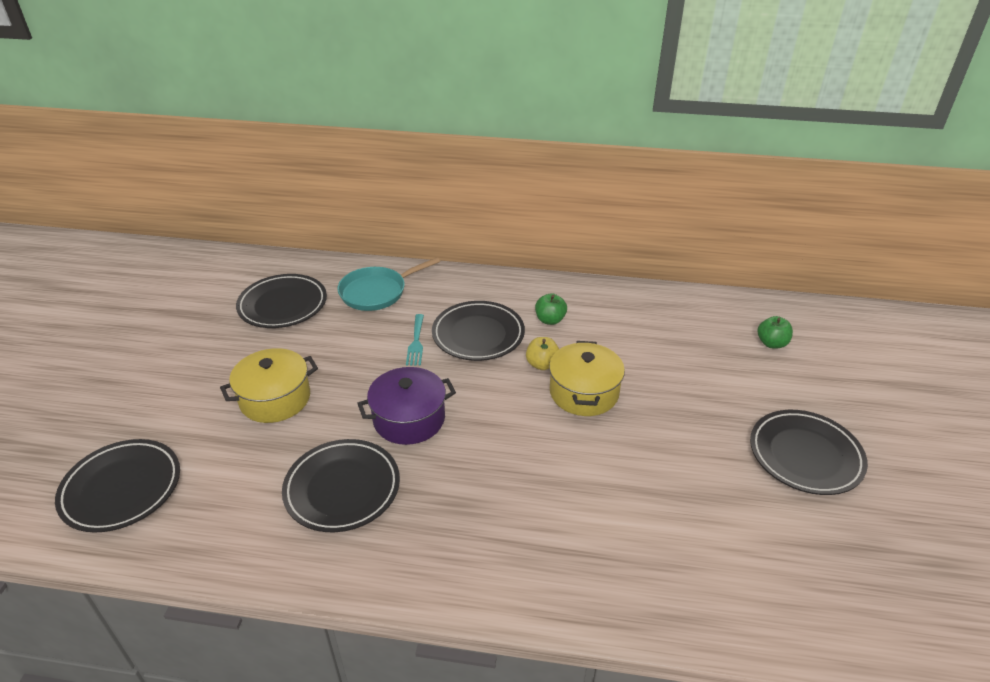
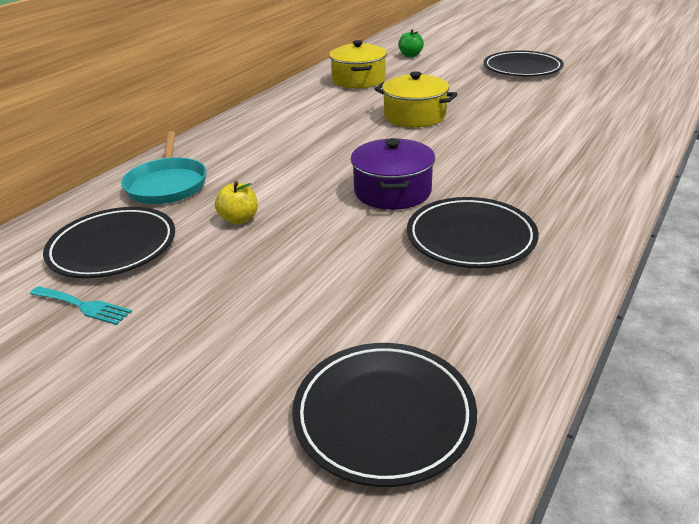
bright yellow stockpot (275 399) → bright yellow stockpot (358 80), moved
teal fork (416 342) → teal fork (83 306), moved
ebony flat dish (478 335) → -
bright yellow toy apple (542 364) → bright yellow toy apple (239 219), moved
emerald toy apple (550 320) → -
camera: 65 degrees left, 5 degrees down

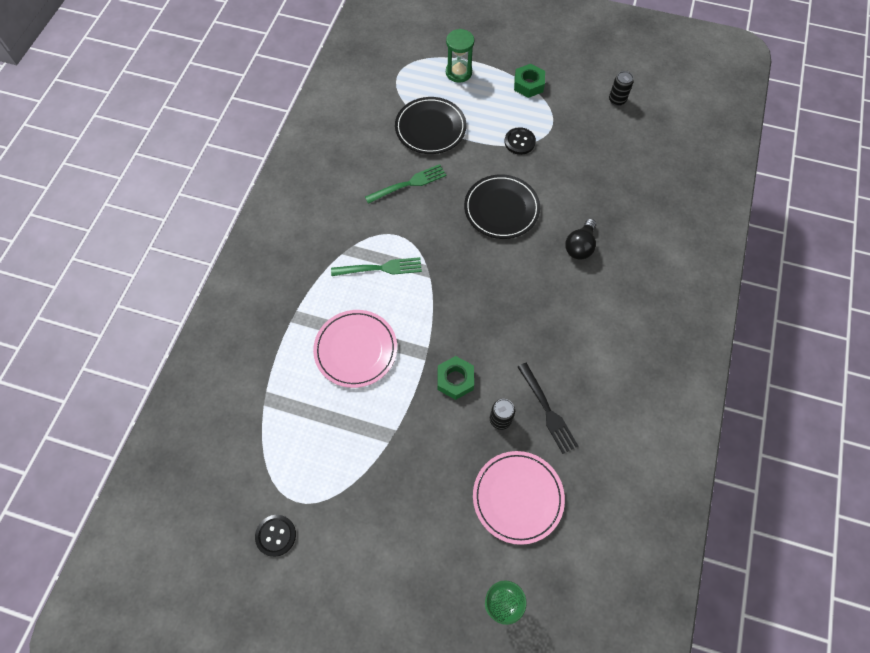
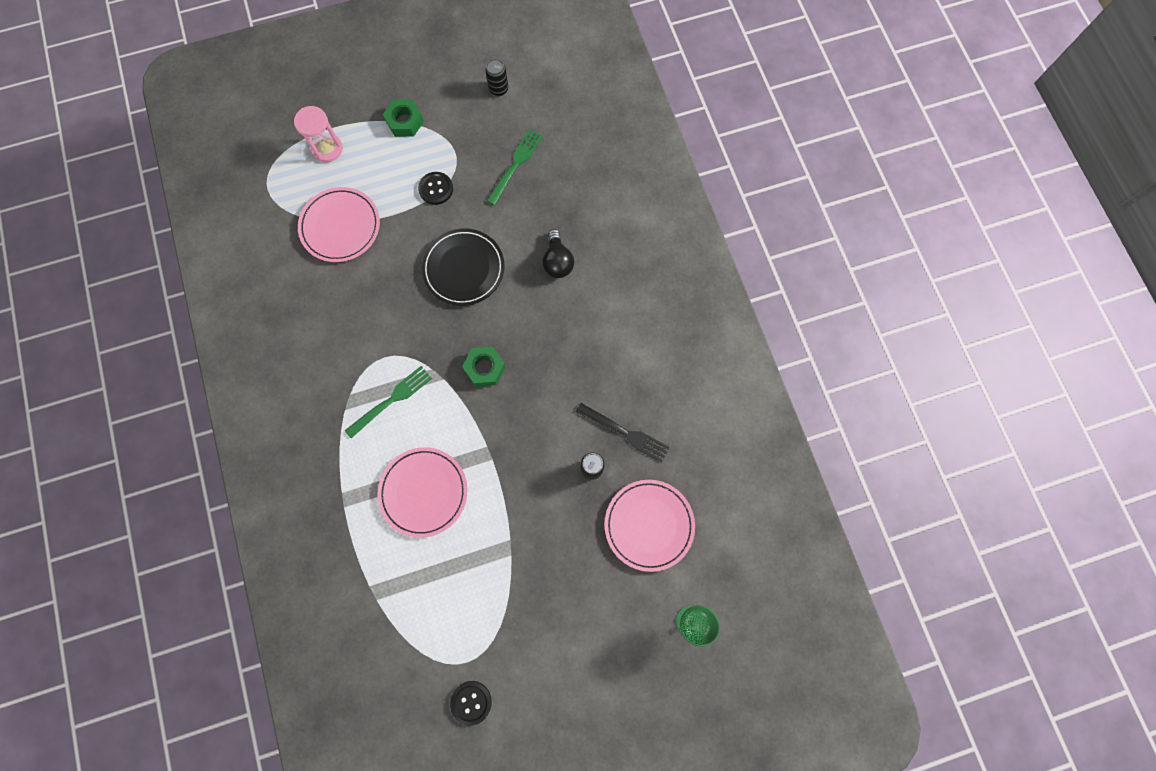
emerald fork (408 184) → emerald fork (516 164), moved
ebony flat dish (430 128) → rose-pink flat dish (340 226)
emerald hex nut (455 380) → emerald hex nut (485 368), moved
emerald sand timer (458 72) → rose-pink sand timer (327 149)
camera: 35 degrees left, 10 degrees up

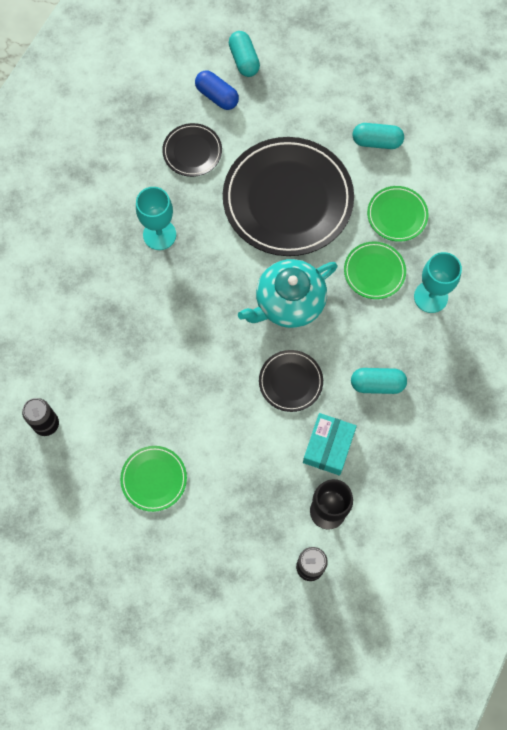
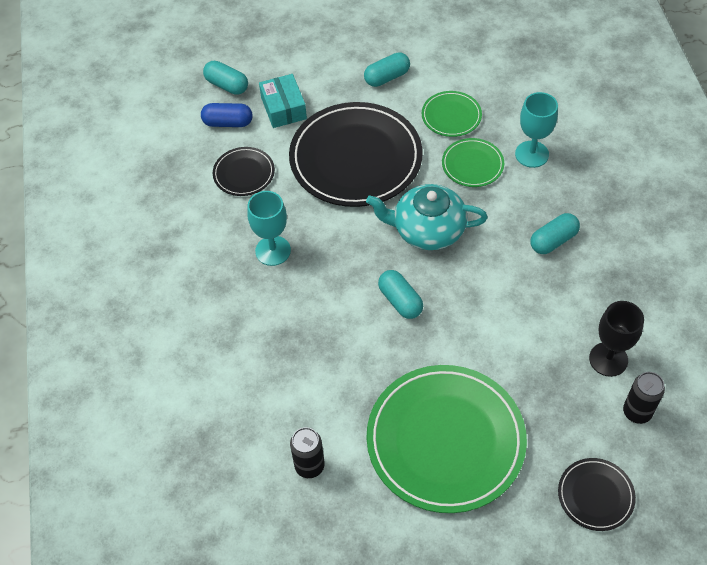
emerald flat dish (154 479) → emerald flat dish (445 440), x2.15
teal teapot (288 302) → teal teapot (427 229), 75 degrees clockwise
ebony flat dish (290 381) → ebony flat dish (595 495), moved
teal box (328 447) → teal box (283 108), moved
- → teal pill (400 301)
camera: 35 degrees left, 15 degrees down

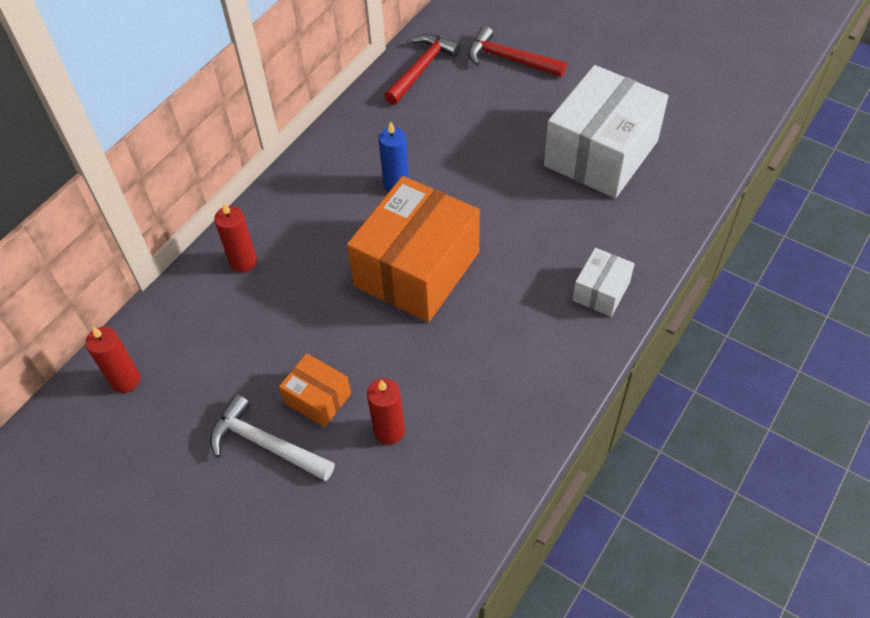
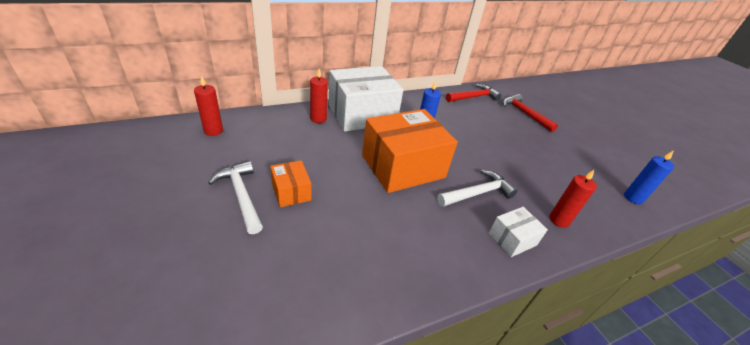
scarlet wax candle (389 431) → scarlet wax candle (559 220), moved
snow-white box (601 153) → snow-white box (362 114), moved
- → snow-white carpenter's hammer (477 193)
- → blue wax candle (633 198)
camera: 25 degrees right, 15 degrees down

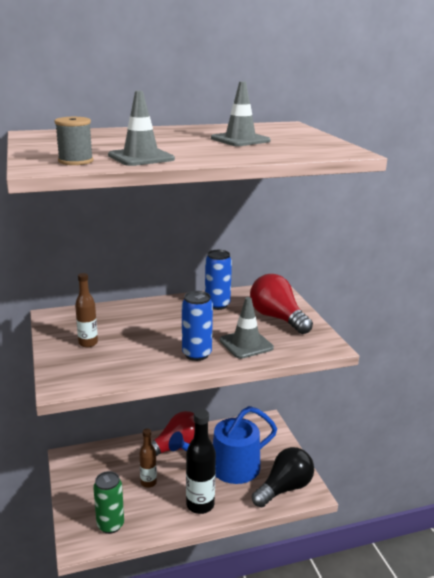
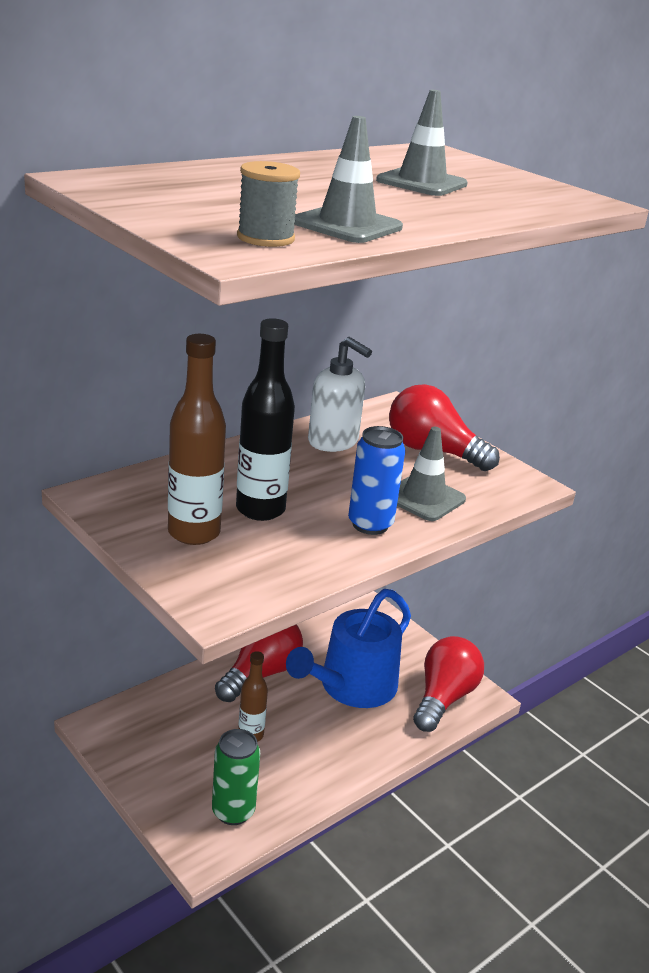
russet flask (88 343) → russet flask (194 533), x1.66
ebony flask (200 505) → ebony flask (260 509), moved
blue tin (217 305) → snow-white soap pump (333 441)
ebony lightbulb (284 488) → scarlet lightbulb (443 698)
camera: 25 degrees left, 5 degrees up

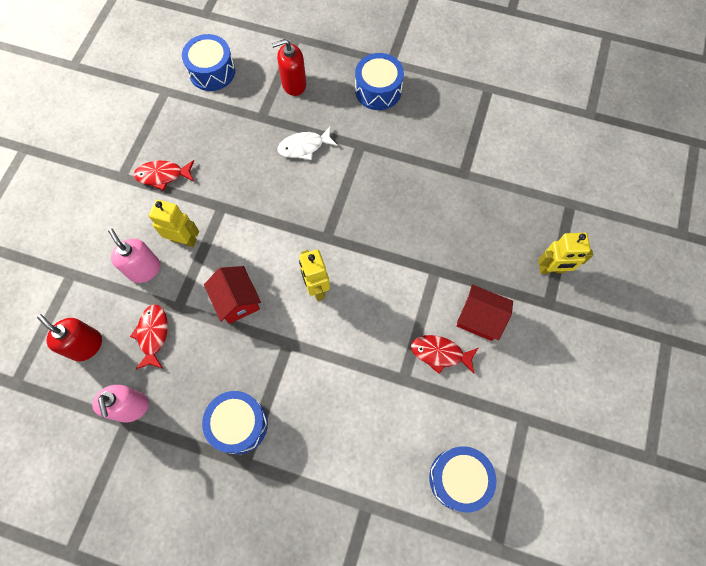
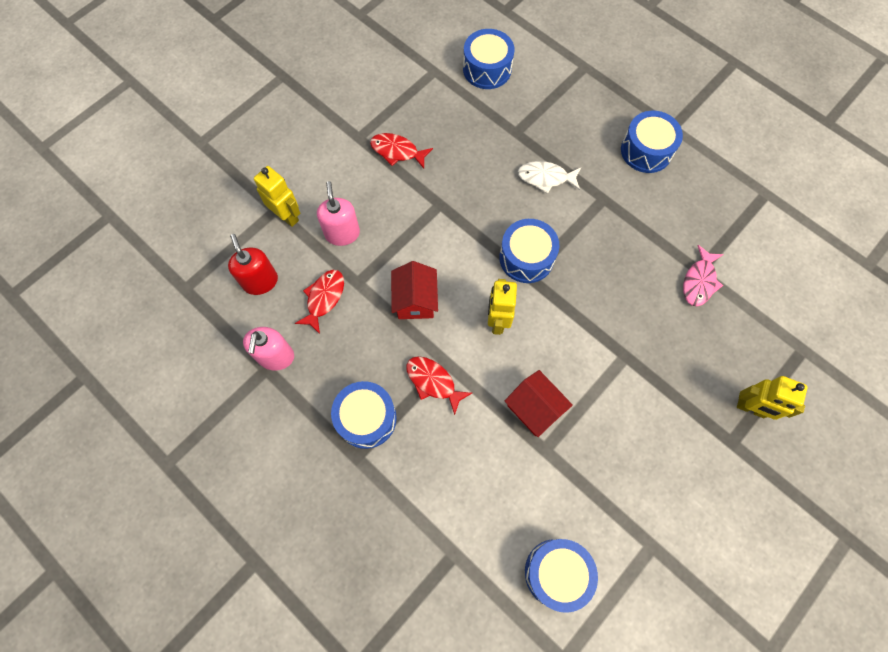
bright yellow robot (184 240) → bright yellow robot (287 216), moved
scarlet soap pump (294 84) → -
scarlet fish figure (440 353) → scarlet fish figure (433 382), moved
scarlet toy house (479 318) → scarlet toy house (534 408), moved
- → blue toy drum (526 258)
- → rose-pink fish figure (699 281)
camera: 25 degrees right, 0 degrees up

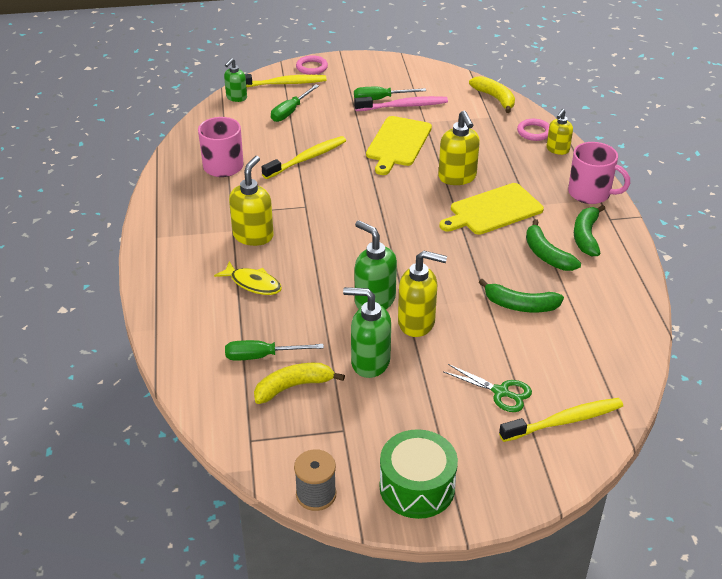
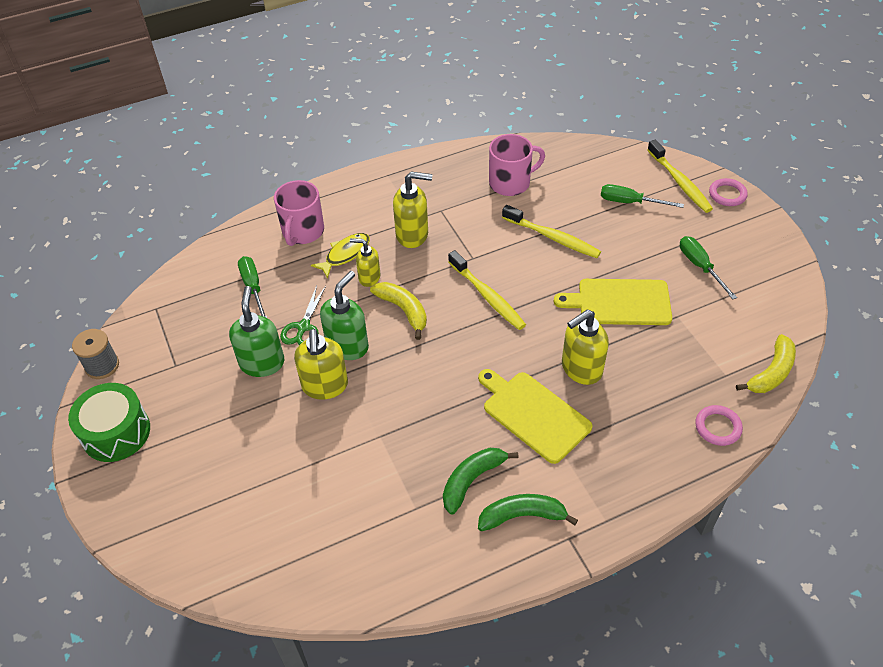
bright yellow fish figure (253 283) → bright yellow fish figure (345 254), 150 degrees counterclockwise
emerald soap pump (236 97) → -
bright yellow banana (293 387) → bright yellow banana (403 310), moved
rose-pink tooth brush (403 106) → -
emerald scissors (500 392) → emerald scissors (303 327), moved
emerald banana (520 305) → -
bright yellow tooth brush (563 421) → bright yellow tooth brush (487 296), moved
bright yellow soap pump (557 150) → bright yellow soap pump (369 277), moved
rose-pink mug (590 193) → rose-pink mug (302 231), moved
camera: 75 degrees right, 10 degrees up

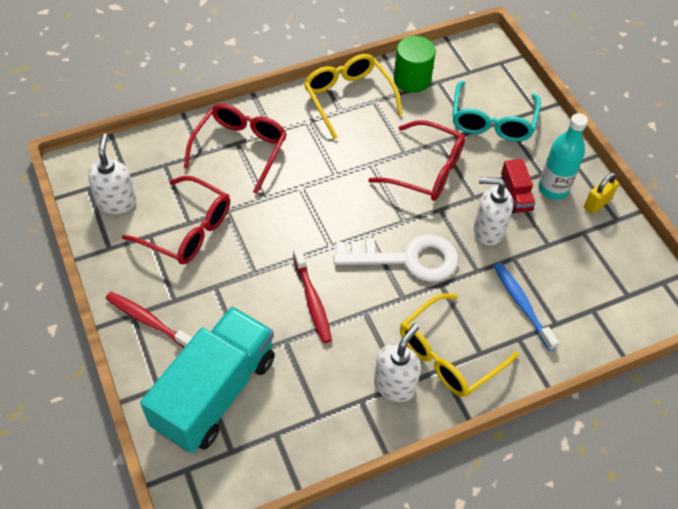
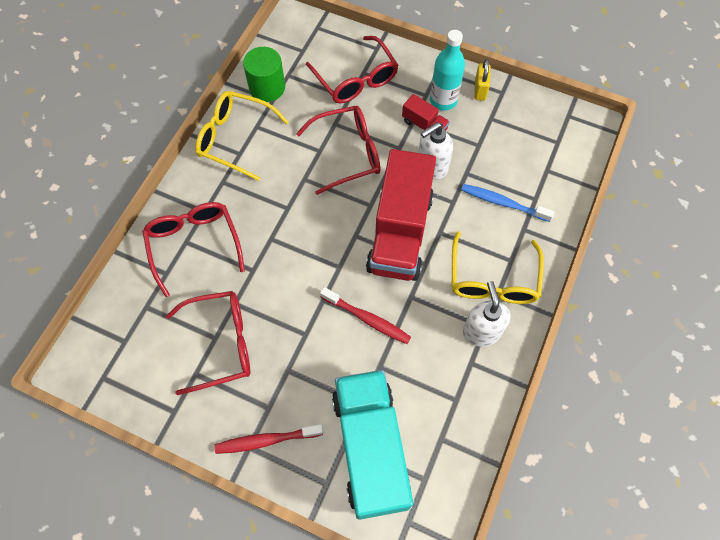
snow-white soap pump (117 202) → -
snow-white door key (407 259) → scarlet lorry (400 232)
teal eyeglasses (492 122) → scarlet eyeglasses (356 80)
camera: 40 degrees left, 10 degrees up

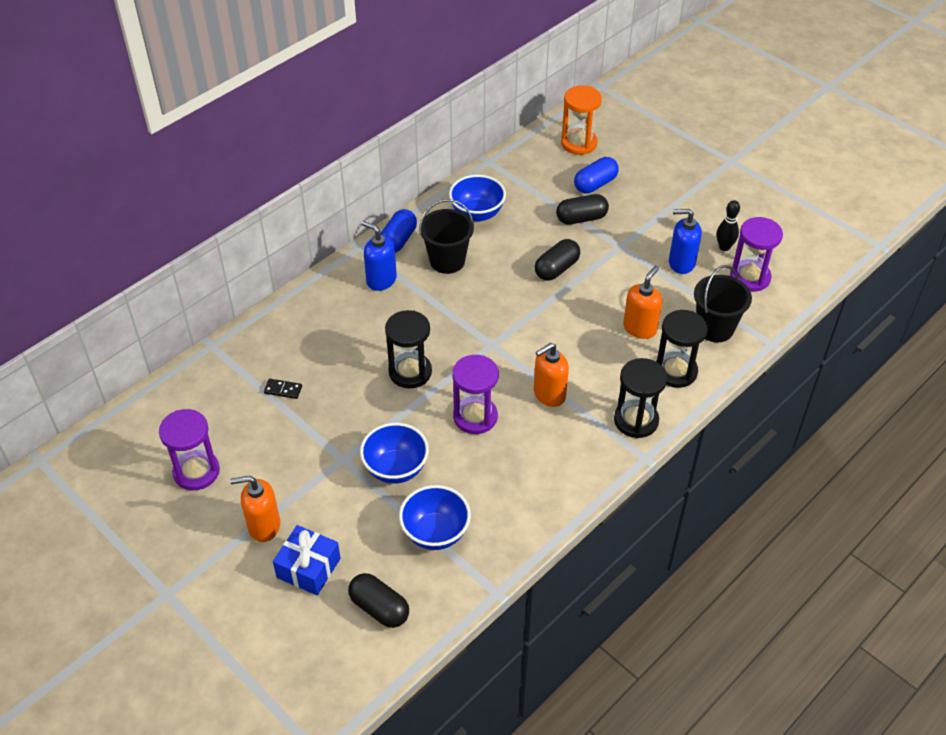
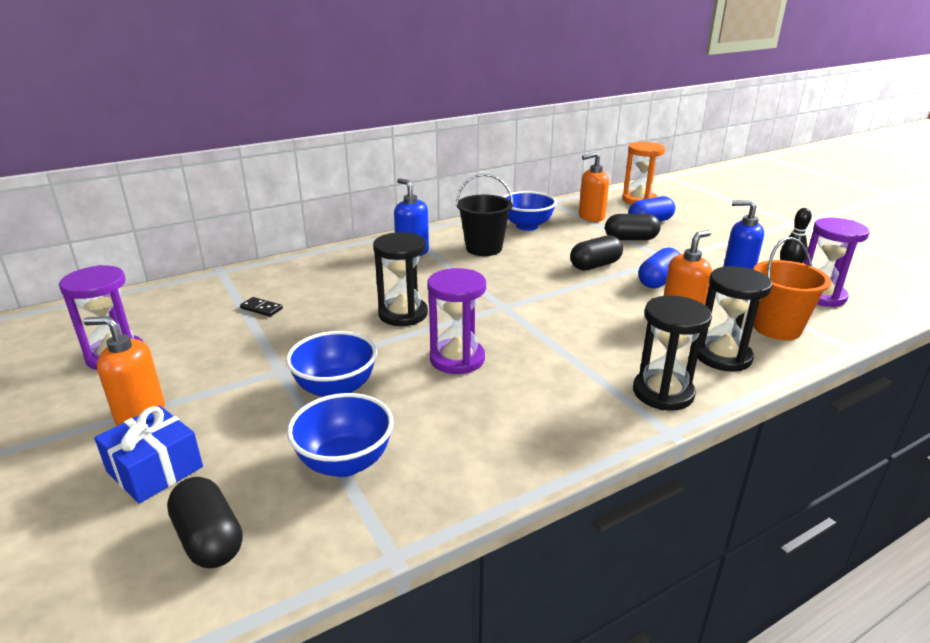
blue pill (398 240) → blue pill (658 281), moved
bright orange soap pump (549 394) → bright orange soap pump (591 217), moved
ebony pail (715 328) → bright orange pail (776 328)
camera: 15 degrees right, 20 degrees down

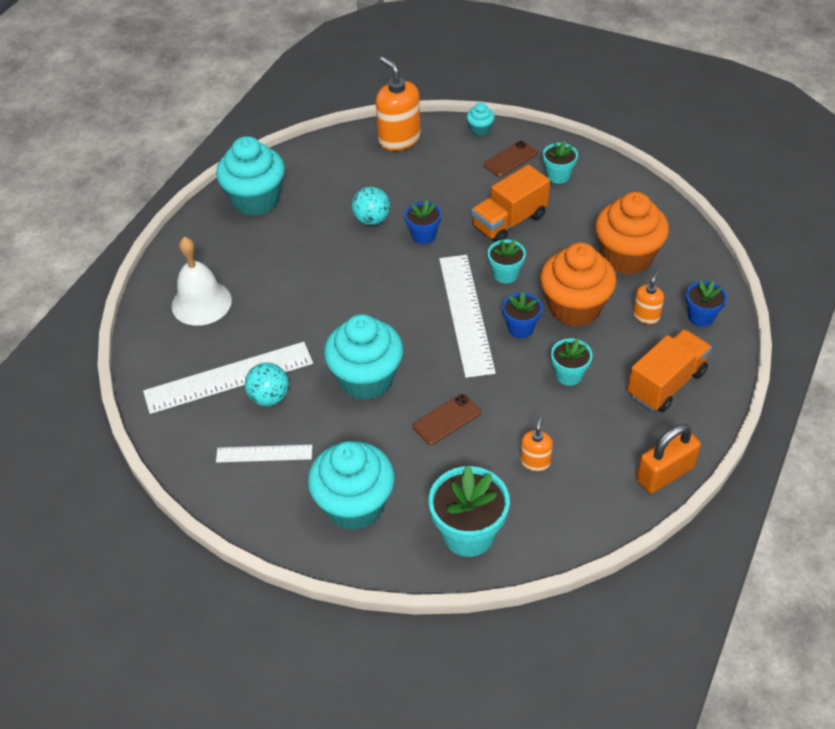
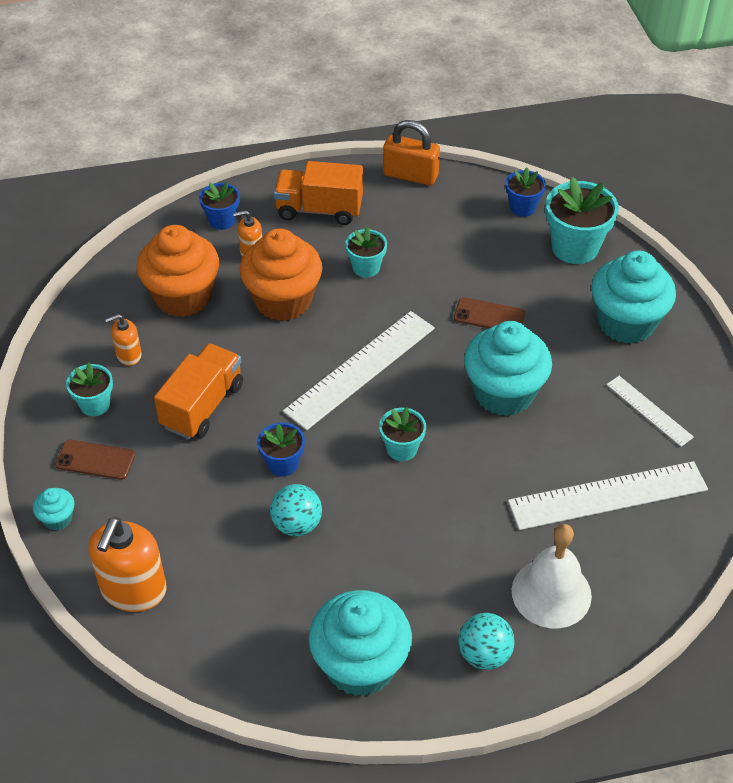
snow-white measuring stick (228 377) → snow-white measuring stick (608 496), 45 degrees counterclockwise
teal ball (269 397) → teal ball (484 654), moved
bright orange lorry (509 221) → bright orange lorry (202 406), 75 degrees counterclockwise
teal plant pot (505 274) → teal plant pot (401 449), moved
blue plant pot (520 328) → blue plant pot (522 207), moved
bright orange soap pump (535 461) → bright orange soap pump (128 355), moved
camera: 130 degrees left, 0 degrees up

